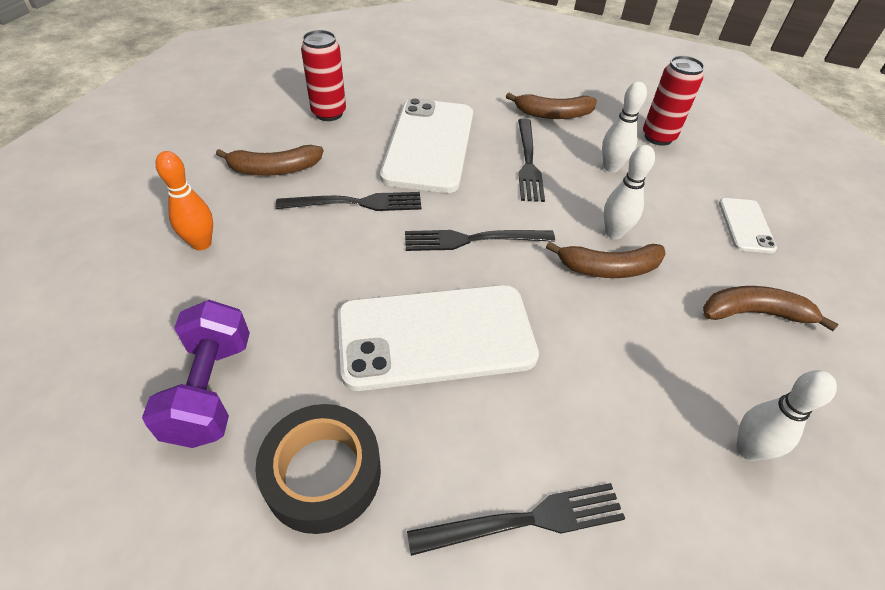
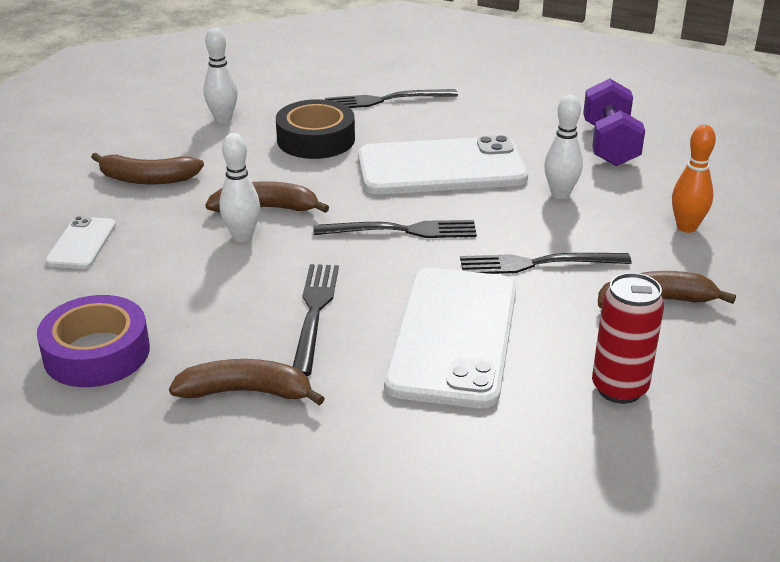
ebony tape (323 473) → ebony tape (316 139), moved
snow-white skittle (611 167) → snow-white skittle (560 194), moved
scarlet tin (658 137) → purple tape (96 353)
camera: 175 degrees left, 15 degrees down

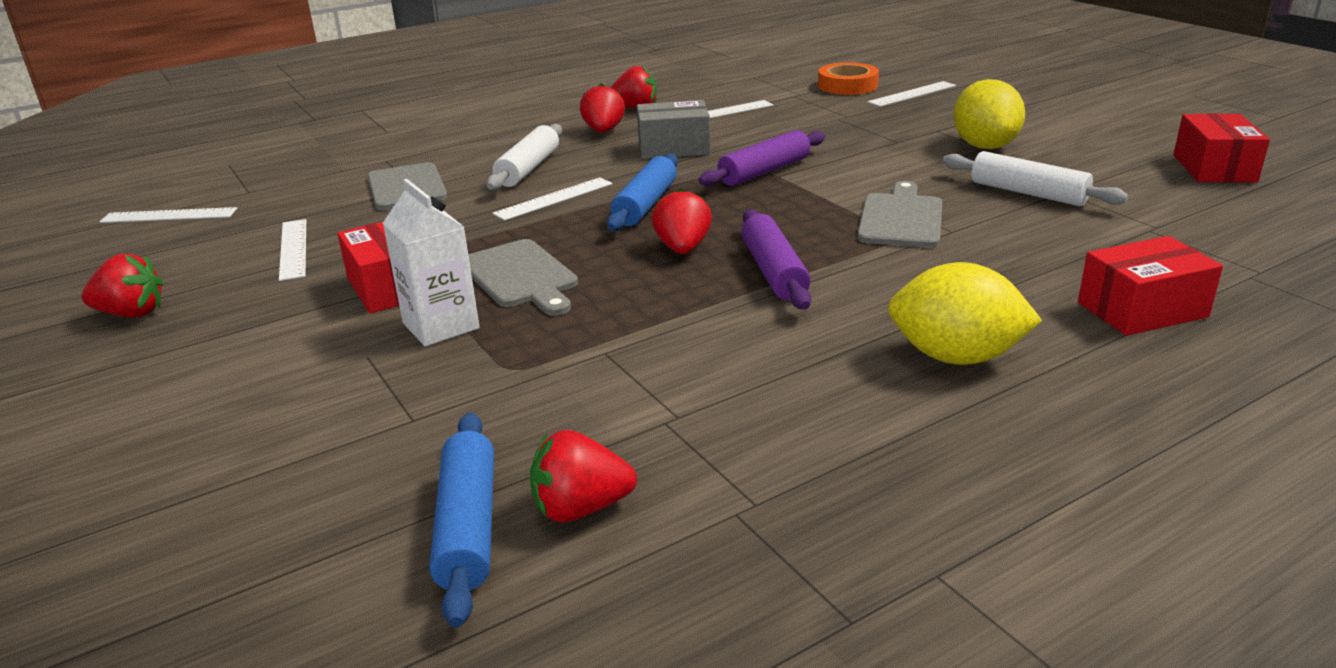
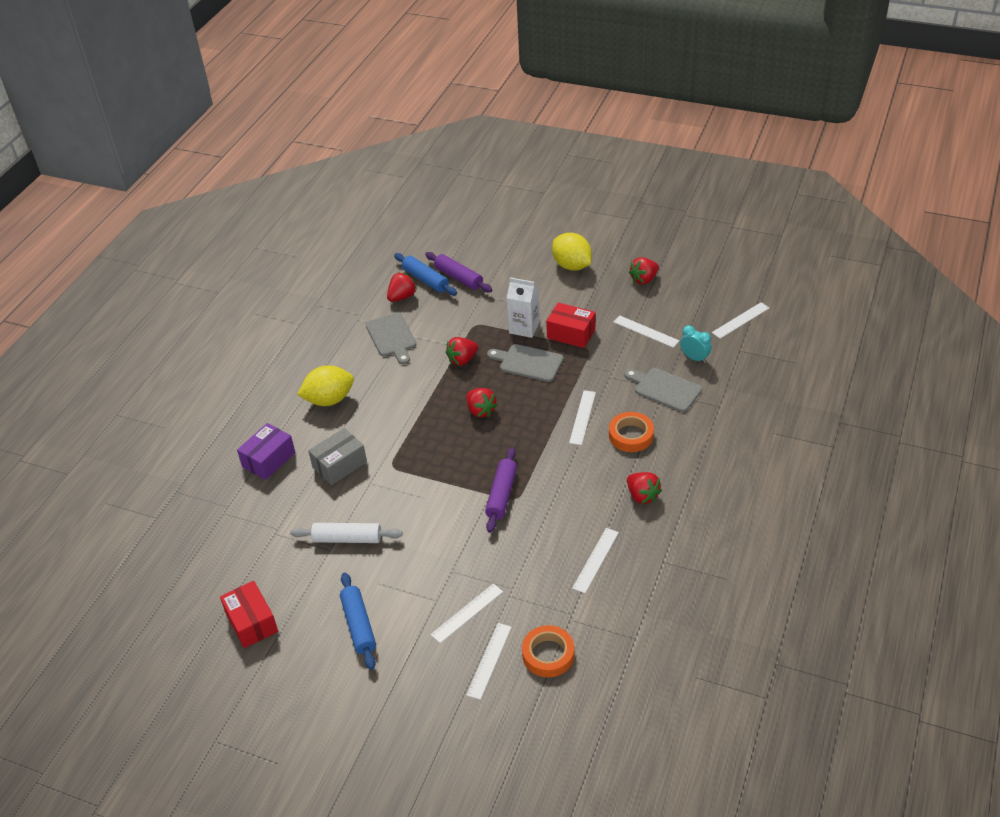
snow-white pastry roller (528 169) → bright orange tape (631 435)
blue pastry roller (645 204) → blue pastry roller (359 625), moved
scarlet toy strawberry (635 108) → scarlet toy strawberry (462 360), moved
ash-grey box (673 148) → ash-grey box (339 465), moved
purple pastry roller (774 272) → purple pastry roller (458 278), moved
ash-grey chopping board (901 218) → ash-grey chopping board (392 337), moved
bright yellow toy lemon (984 146) → bright yellow toy lemon (572 266), moved
scarlet box (1142 310) → purple box (268 460)
- → snow-white measuring stick (467 613)
- → teal alarm clock (694 358)
camera: 145 degrees right, 15 degrees up

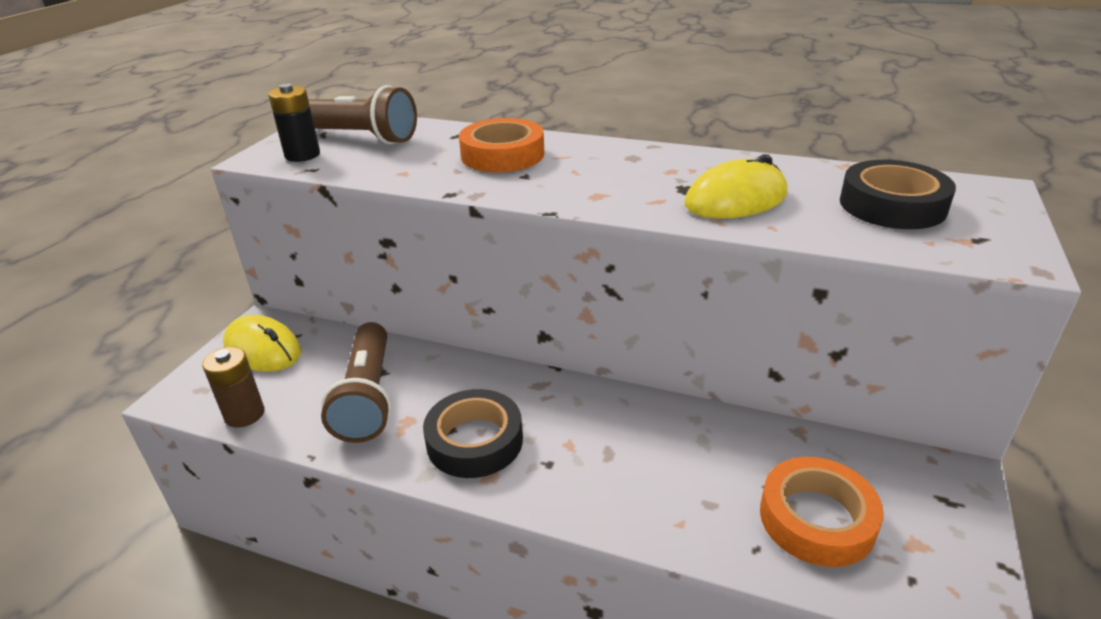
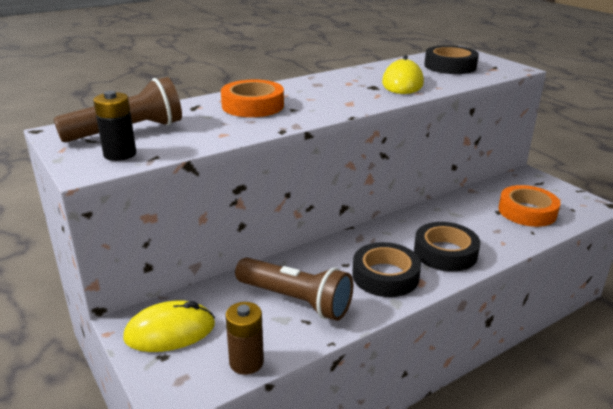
- → ebony tape (445 252)
camera: 55 degrees left, 5 degrees down

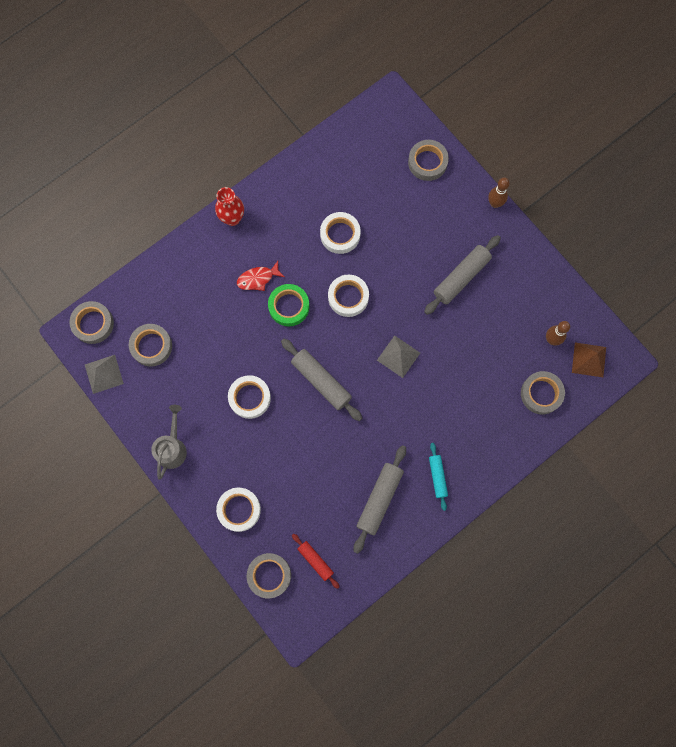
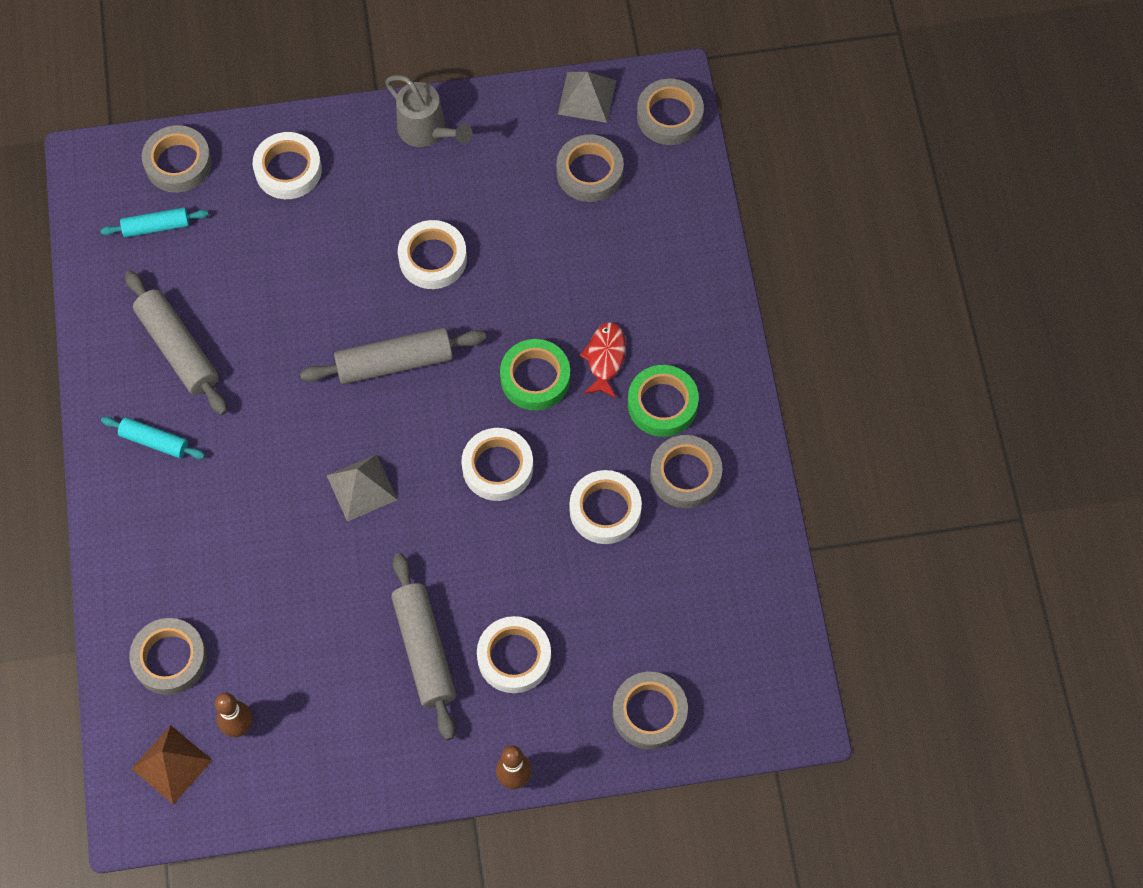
scarlet flower vase (232 218) → -
scarlet pastry roller (315 561) → teal pastry roller (156 227)
- → snow-white tape (514 657)
- → emerald tape (662 404)
- → ash-grey tape (685 475)
camera: 120 degrees right, 10 degrees down

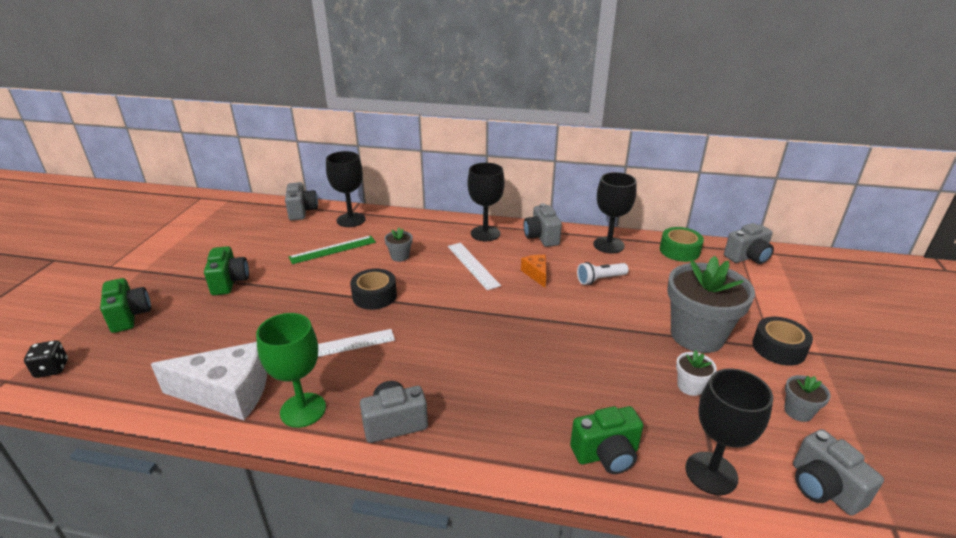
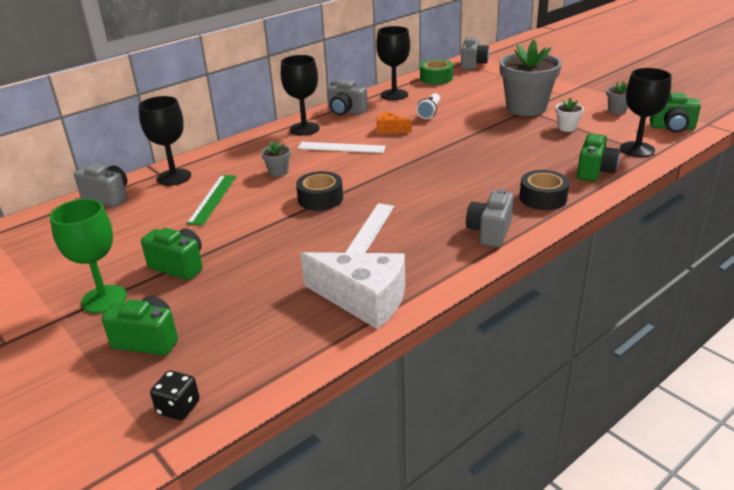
snow-white cheese wedge (227 393) → snow-white cheese wedge (363 300), 75 degrees clockwise
emerald goblet (303 410) → emerald goblet (104 299), moved
ebony tape (778 348) → ebony tape (543 198), moved
ash-grey photo camera (823 488) → emerald photo camera (672 128)
camera: 50 degrees left, 0 degrees up

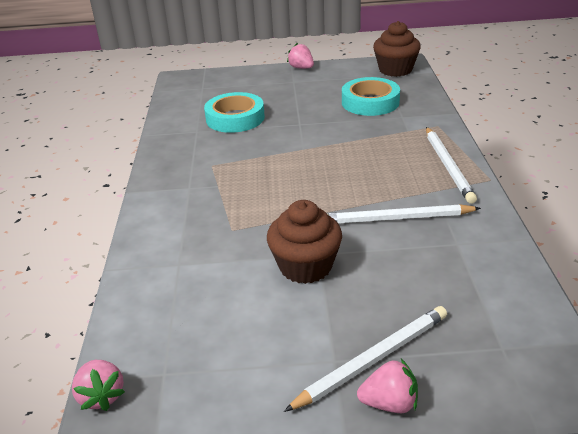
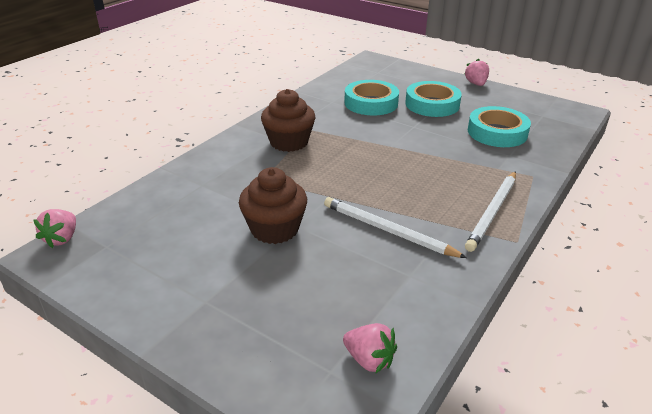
snow-white wooden pencil (373 359) → -
rose-pink toy strawberry (389 403) → rose-pink toy strawberry (369 360), moved
russet muffin (395 70) → russet muffin (289 142), moved
- → teal tape (432 104)
camera: 35 degrees right, 0 degrees up

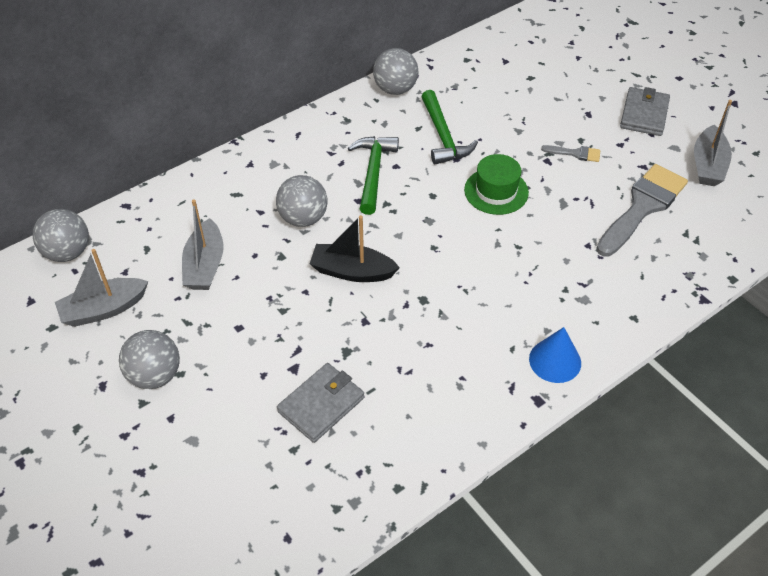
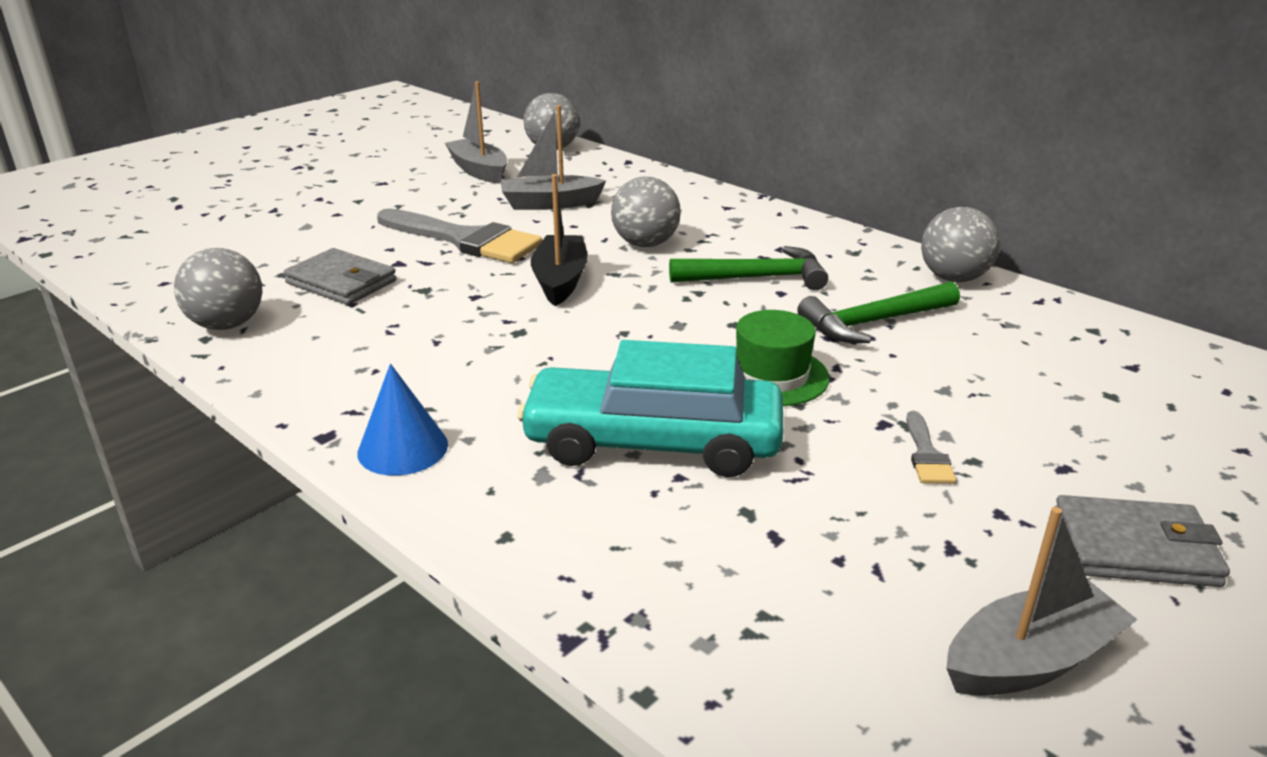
ash-grey ball (155 375) → ash-grey ball (227 325), moved
ash-grey paint brush (642 207) → ash-grey paint brush (465 240), moved
ash-grey toy boat (708 165) → ash-grey toy boat (1030 660), 150 degrees clockwise
- → teal automobile (653 442)
camera: 80 degrees right, 20 degrees down

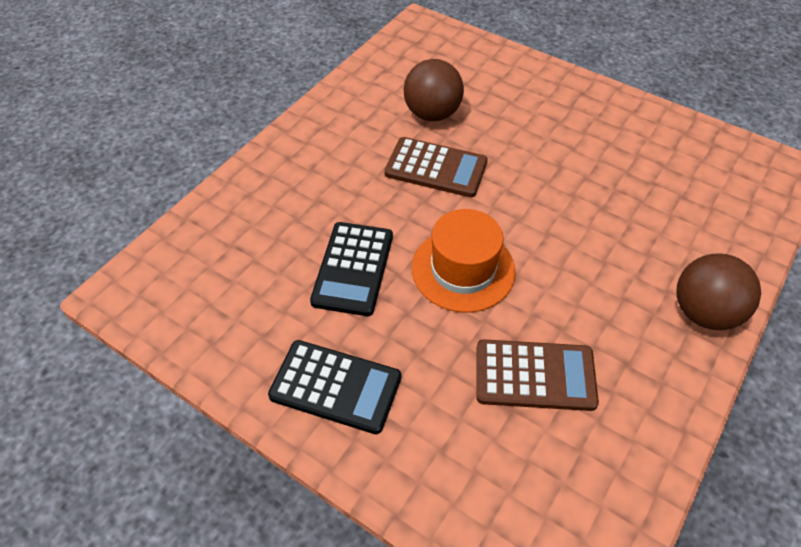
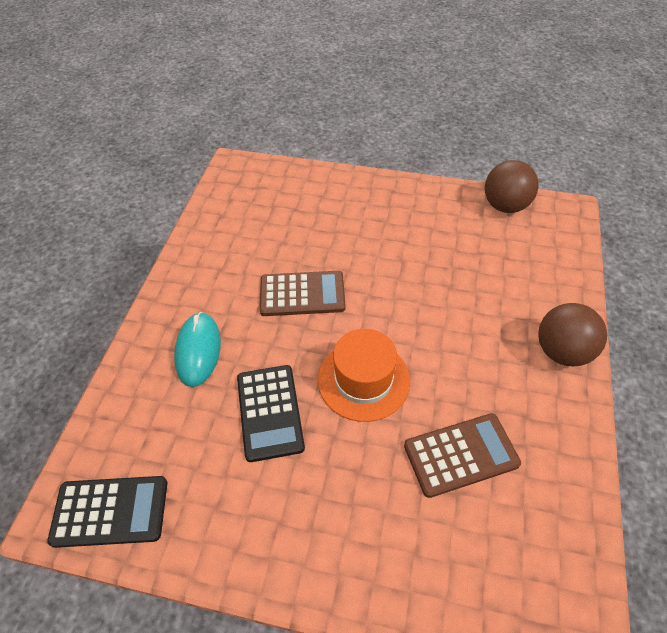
ebony adding machine (335 387) → ebony adding machine (110 511), moved
russet ball (432 114) → russet ball (505 206), moved
- → teal mouse (198 350)
camera: 20 degrees left, 0 degrees up

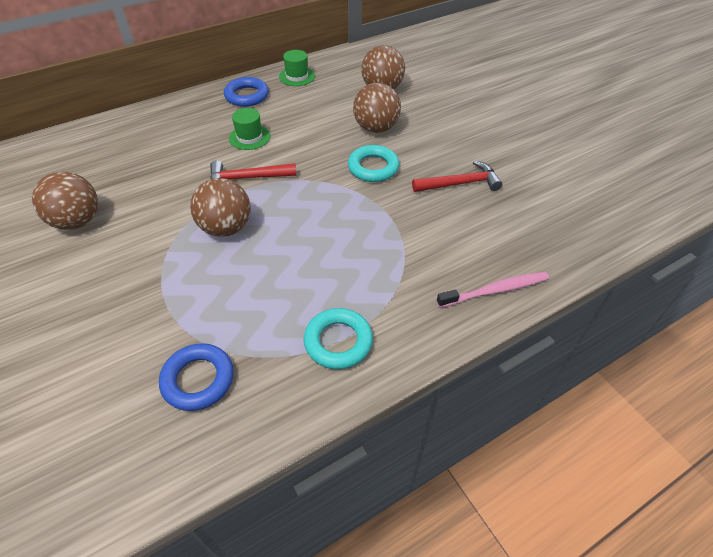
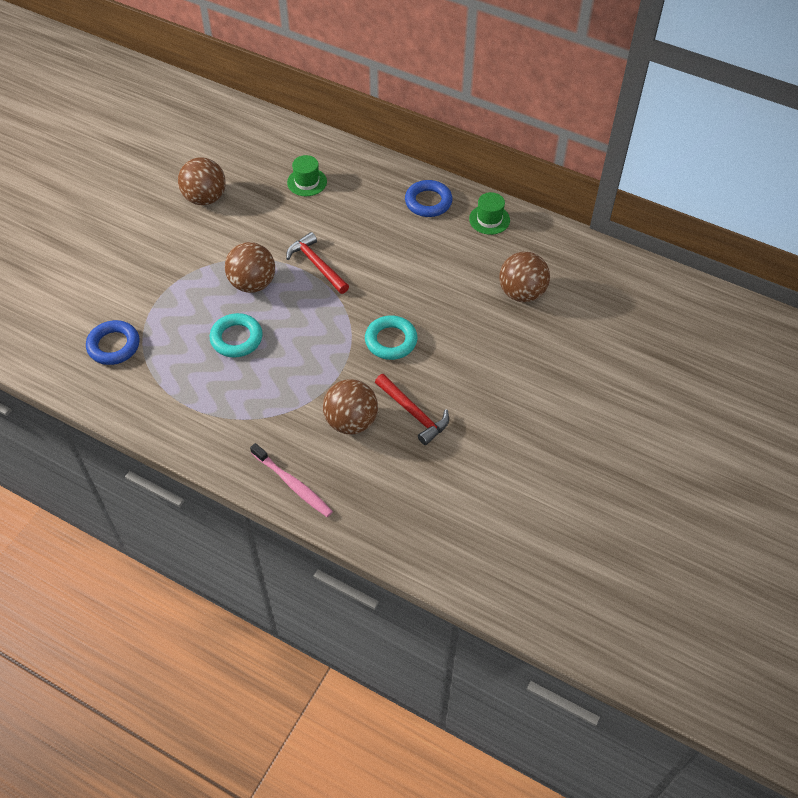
emerald tall hat (249 137) → emerald tall hat (307 182), moved
teal ring (338 341) → teal ring (236 338), moved
russet ball (376 128) → russet ball (351 421), moved
camera: 60 degrees right, 5 degrees up

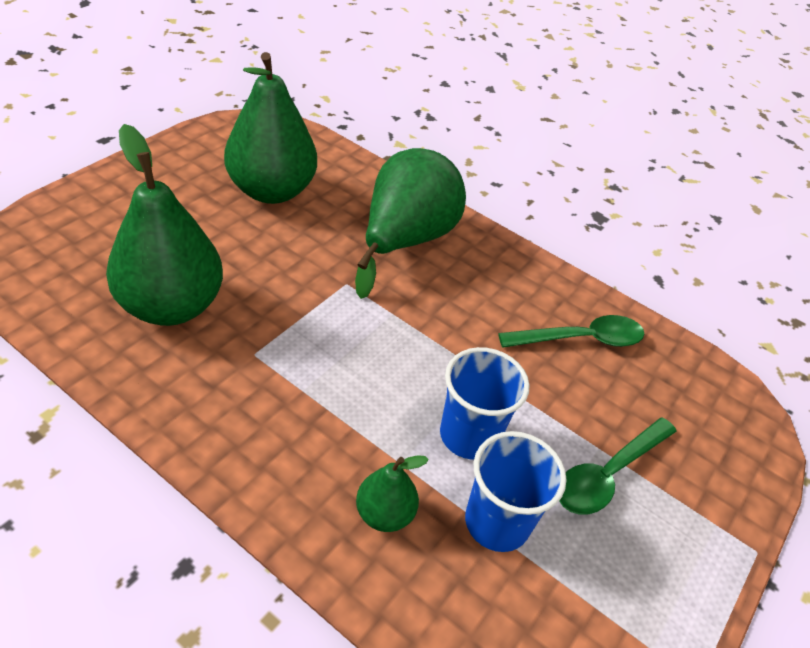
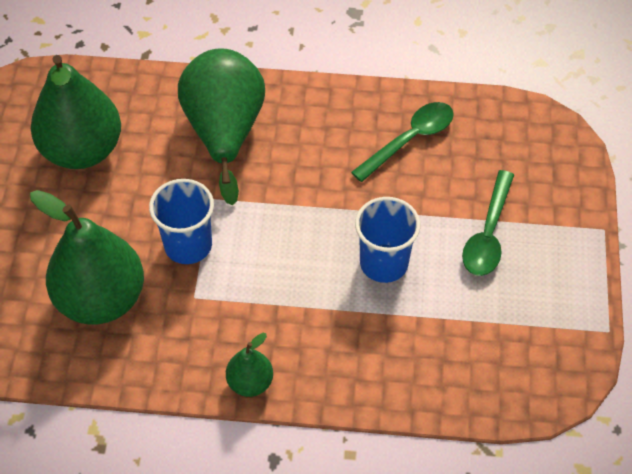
emerald toy pear (384 514) → emerald toy pear (250 382), moved
blue beaker (497 522) → blue beaker (188 245), moved
camera: 25 degrees left, 10 degrees up

